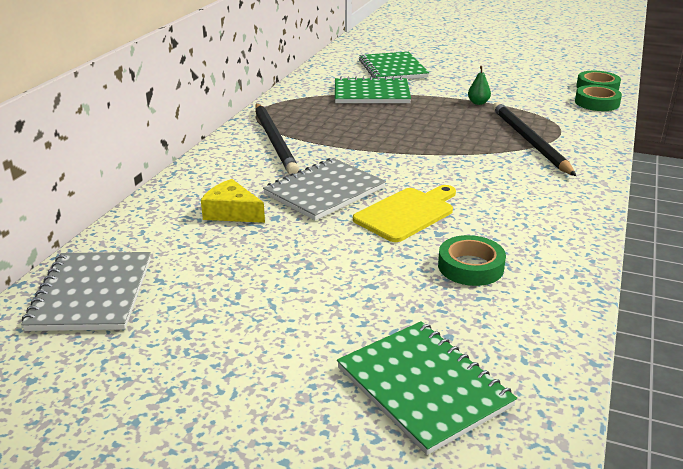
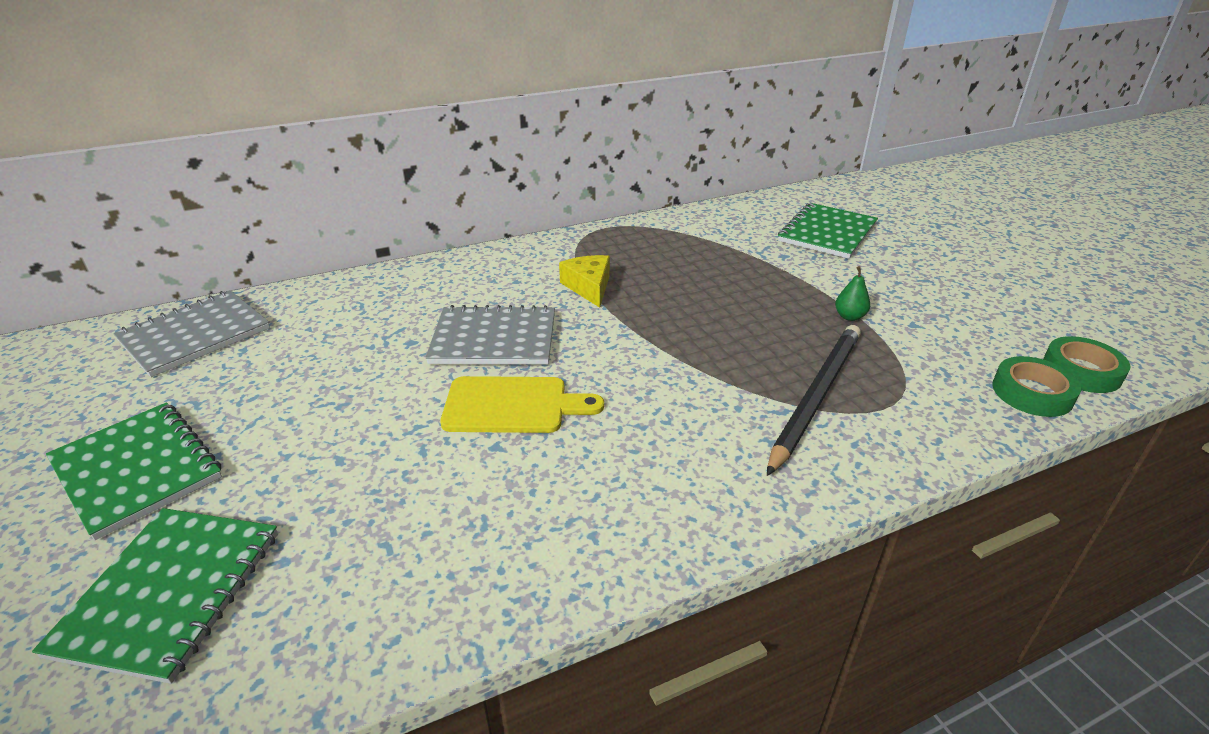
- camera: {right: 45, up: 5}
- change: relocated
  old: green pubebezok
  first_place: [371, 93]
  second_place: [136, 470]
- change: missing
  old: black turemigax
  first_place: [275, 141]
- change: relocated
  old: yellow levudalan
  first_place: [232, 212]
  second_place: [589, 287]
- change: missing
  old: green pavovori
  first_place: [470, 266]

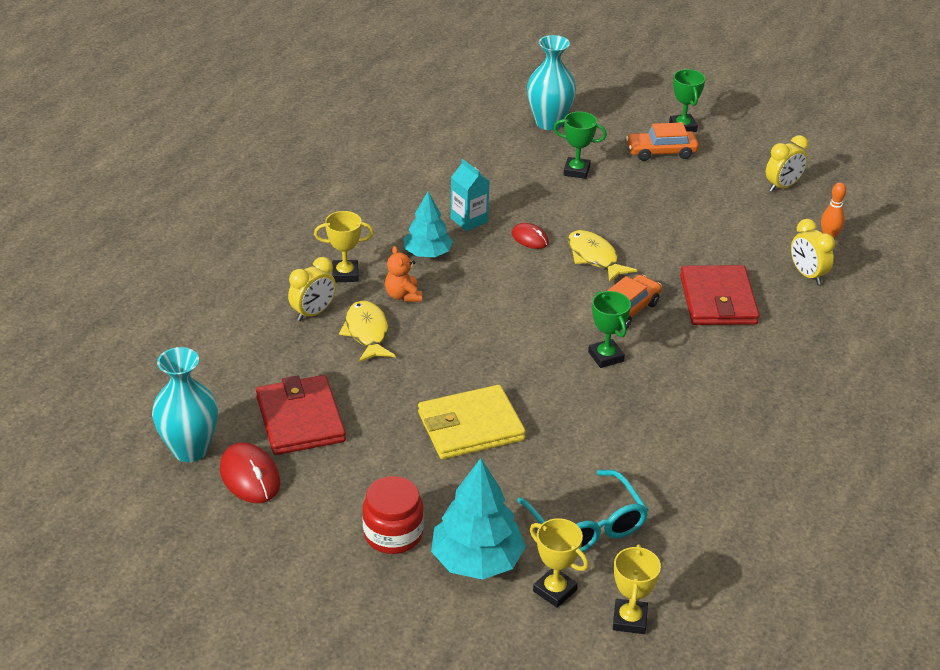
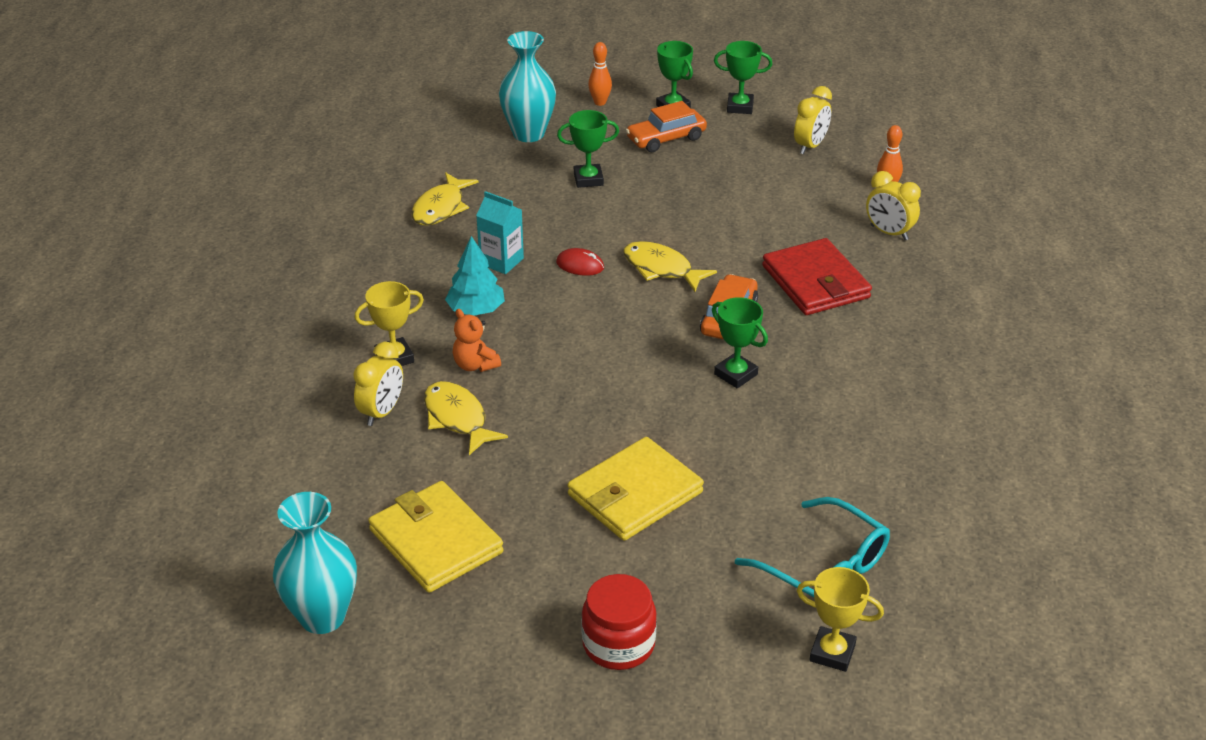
- camera: {right: -20, up: 0}
- change: colour
  old: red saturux
  new: yellow saturux
  first_place: [300, 419]
  second_place: [435, 541]
- change: missing
  old: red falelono
  first_place: [250, 476]
- change: missing
  old: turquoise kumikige
  first_place: [477, 560]
- change: missing
  old: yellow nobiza
  first_place: [629, 620]
- change: appeared
  new: green nobiza
  second_place: [740, 107]
- change: appeared
  new: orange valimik
  second_place: [600, 102]
- change: appeared
  new: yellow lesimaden
  second_place: [441, 208]

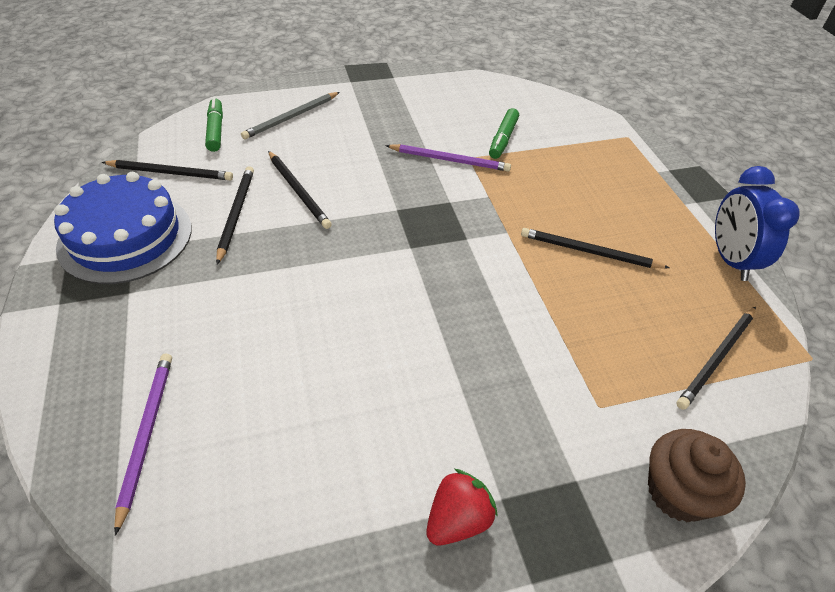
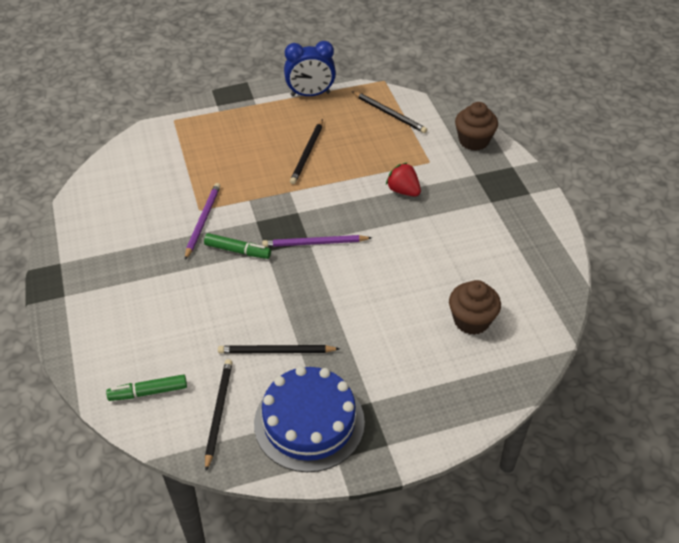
- camera: {right: -90, up: 0}
- change: missing
  old: grey turemigax
  first_place: [291, 117]
- change: relocated
  old: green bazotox
  first_place: [503, 139]
  second_place: [237, 251]
- change: missing
  old: black turemigax
  first_place: [298, 191]
- change: relocated
  old: purple turemigax
  first_place: [146, 434]
  second_place: [314, 243]
- change: relocated
  old: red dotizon
  first_place: [458, 520]
  second_place: [403, 191]
- change: appeared
  new: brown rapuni
  second_place: [471, 320]

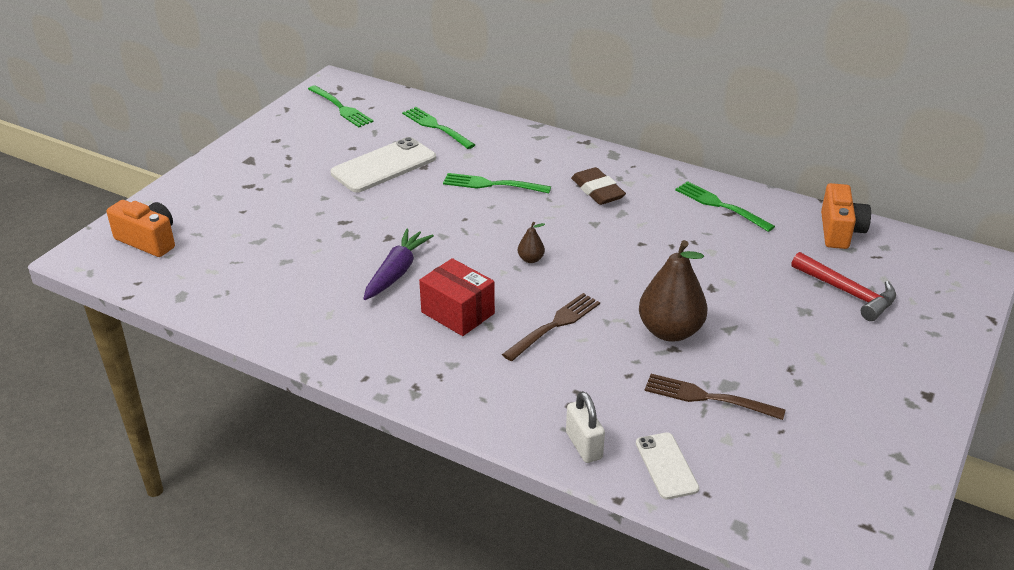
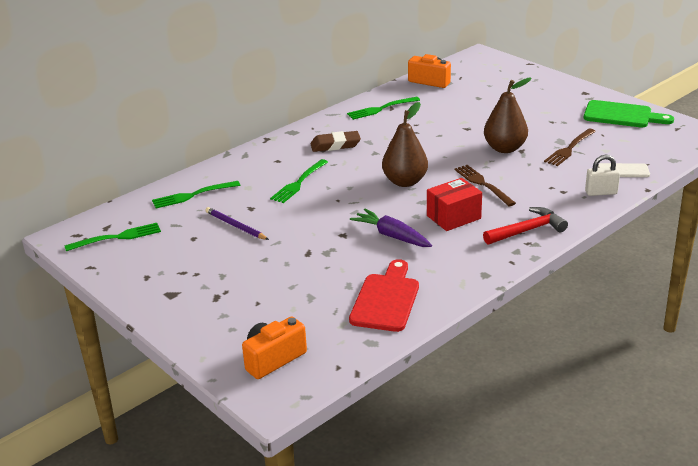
- camera: {right: -70, up: -5}
- change: exchanged
  old: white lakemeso
  new: purple turemigax
  first_place: [384, 166]
  second_place: [235, 226]
- change: size
  old: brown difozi
  first_place: [530, 259]
  second_place: [405, 181]
  factor: 2.27
- change: relocated
  old: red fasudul
  first_place: [848, 293]
  second_place: [527, 230]
- change: appeared
  new: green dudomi
  second_place: [622, 115]
- change: appeared
  new: red dudomi
  second_place: [386, 299]

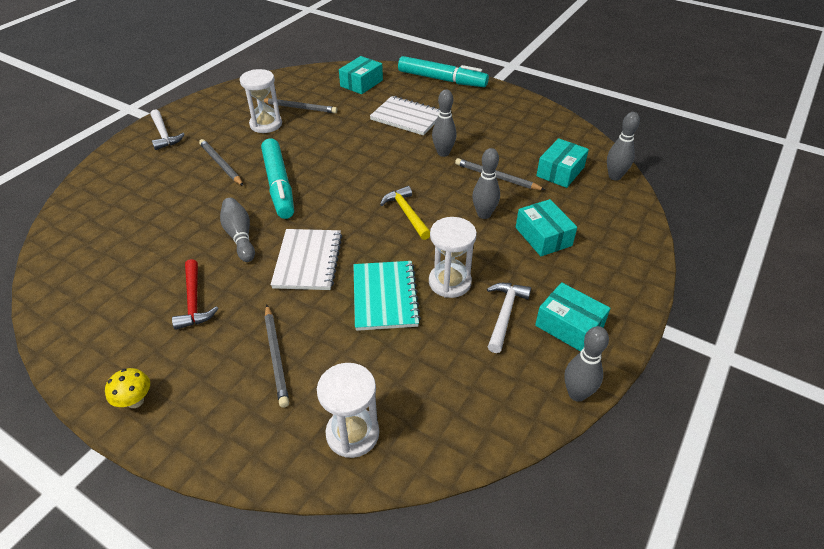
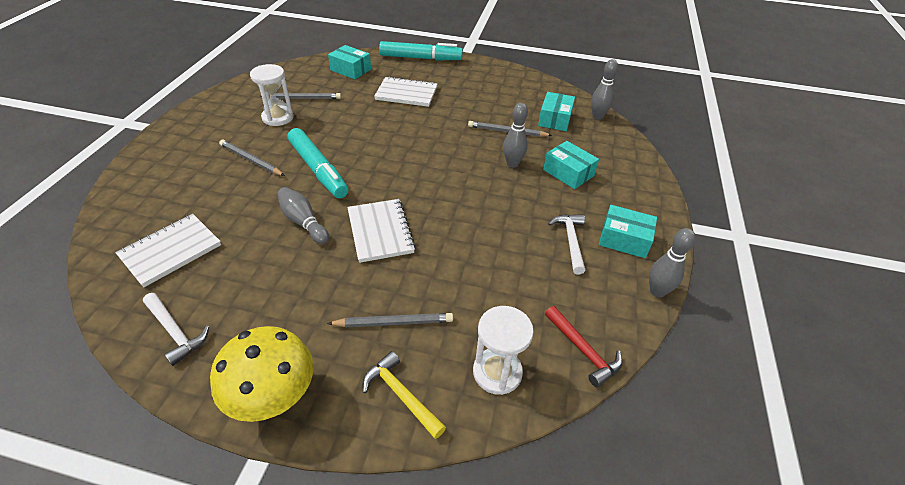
- camera: {right: -20, up: 0}
- change: spun
  old: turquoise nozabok
  first_place: [361, 83]
  second_place: [350, 70]
  degrees: -75
- change: missing
  old: grey valimik
  first_place: [443, 153]
- change: relocated
  old: white fasudul
  first_place: [164, 135]
  second_place: [175, 332]
- change: relocated
  old: yellow fasudul
  first_place: [406, 213]
  second_place: [401, 395]
- change: missing
  old: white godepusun
  first_place: [450, 282]
- change: relocated
  old: red fasudul
  first_place: [194, 301]
  second_place: [583, 351]
- change: missing
  old: turquoise pubebezok
  first_place: [385, 297]
- change: spun
  old: grey turemigax
  first_place: [276, 356]
  second_place: [393, 322]
  degrees: -60
- change: size
  old: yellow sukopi
  first_place: [135, 401]
  second_place: [275, 399]
  factor: 2.16
- change: appeared
  new: white pubebezok
  second_place: [171, 251]

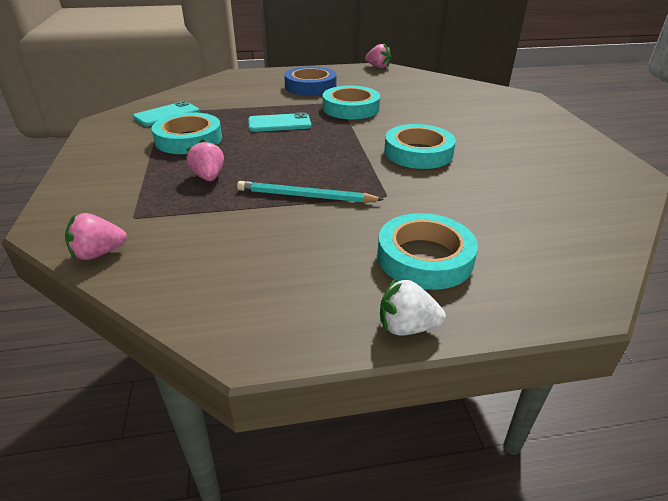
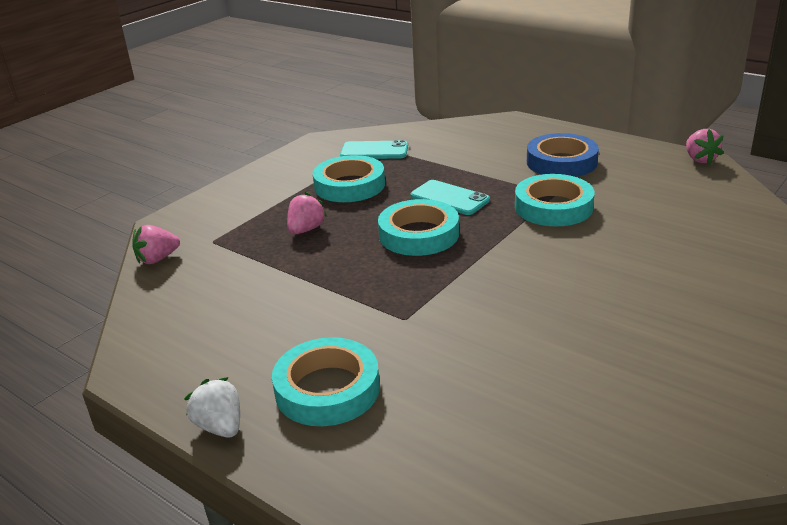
- camera: {right: 50, up: -5}
- change: relocated
  old: turquoise pavovori
  first_place: [418, 153]
  second_place: [419, 234]
- change: missing
  old: turquoise turemigax
  first_place: [305, 196]
- change: spun
  old: pink dotizon
  first_place: [99, 253]
  second_place: [157, 259]
  degrees: -60

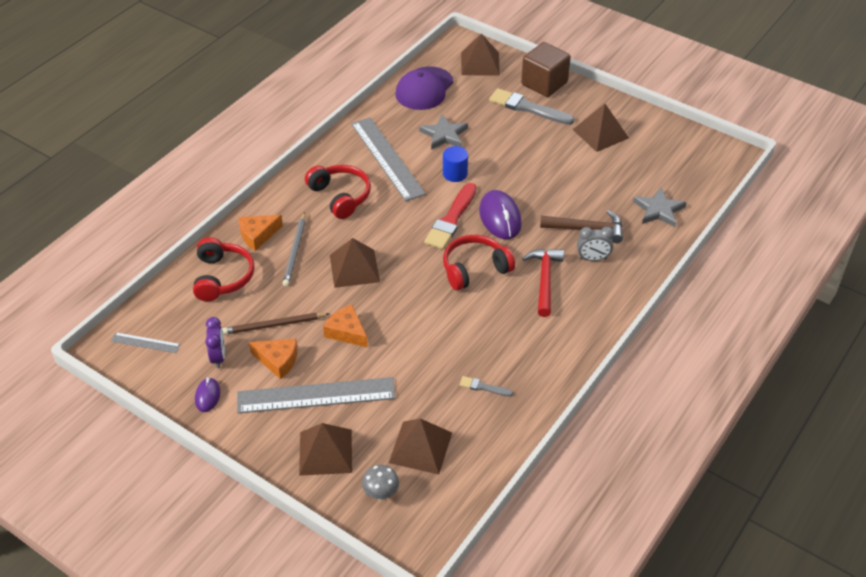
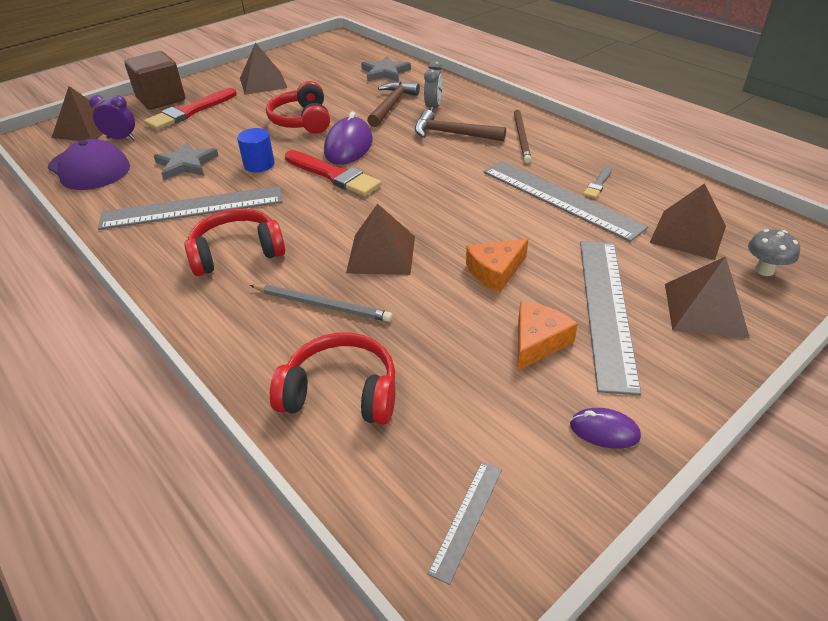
- camera: {right: -75, up: -5}
- change: colour
  old: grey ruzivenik
  new: red ruzivenik
  first_place: [528, 108]
  second_place: [190, 112]
- change: spun
  old: purple falelono
  first_place: [500, 217]
  second_place: [348, 146]
  degrees: -75
- change: missing
  old: orange levudalan
  first_place: [257, 235]
- change: relocated
  old: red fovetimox
  first_place: [475, 269]
  second_place: [302, 121]
- change: colour
  old: red fasudul
  new: brown fasudul
  first_place: [544, 280]
  second_place: [453, 134]
- change: relocated
  old: brown turemigax
  first_place: [274, 325]
  second_place: [521, 136]
- change: relocated
  old: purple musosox
  first_place: [218, 357]
  second_place: [121, 138]
- change: appeared
  new: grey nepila
  second_place: [560, 198]

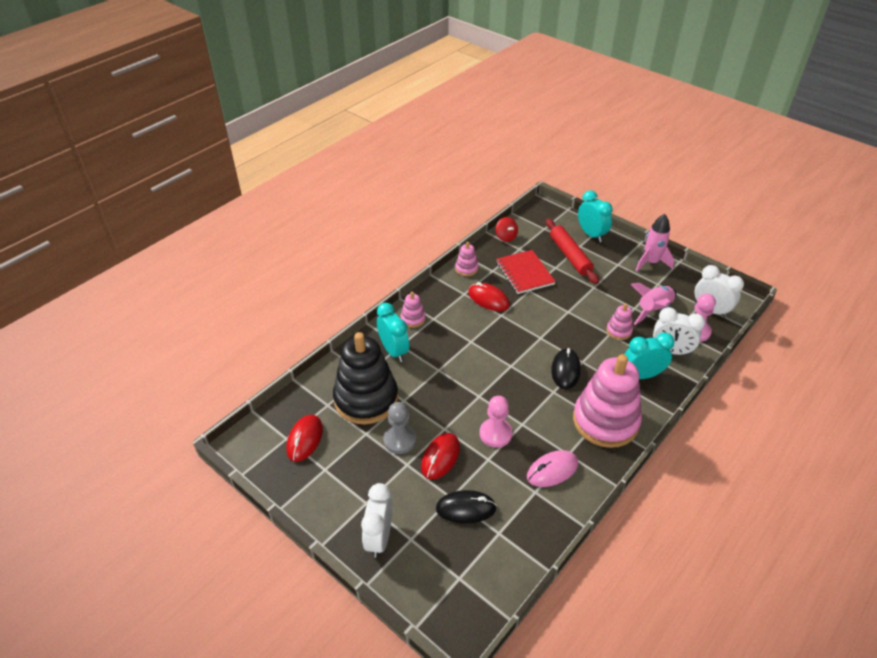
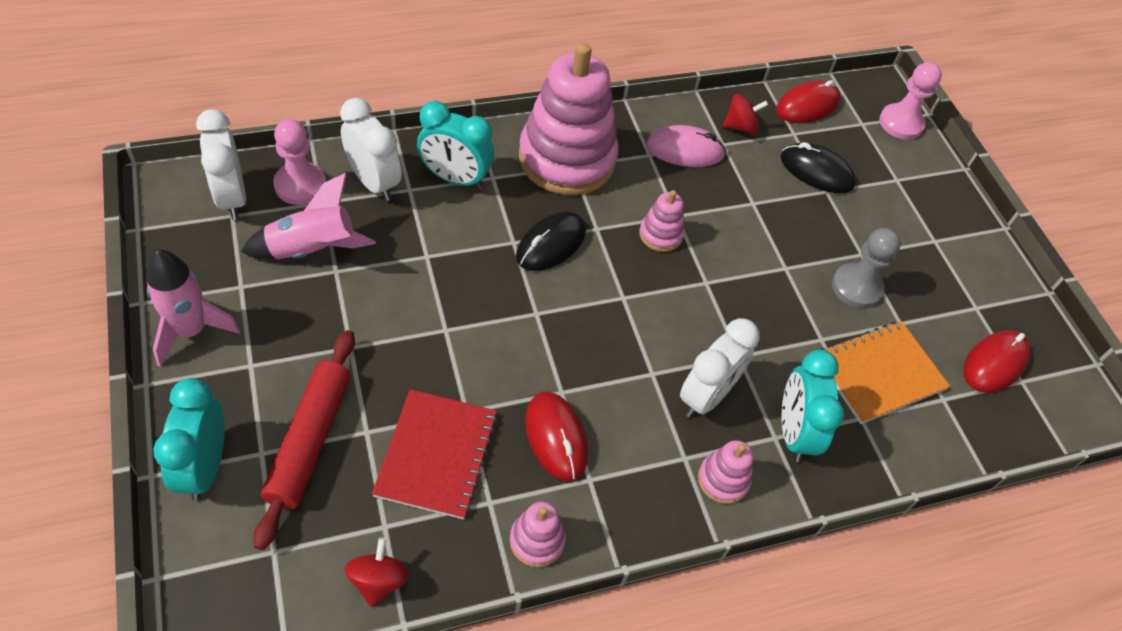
- camera: {right: -155, up: 10}
- change: relocated
  old: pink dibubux
  first_place: [619, 331]
  second_place: [660, 234]
- change: exchanged
  old: black dibubux
  new: orange pubebezok
  first_place: [366, 399]
  second_place: [879, 373]
- change: relocated
  old: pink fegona
  first_place: [495, 434]
  second_place: [901, 123]
- change: relocated
  old: red falelono
  first_place: [440, 457]
  second_place: [807, 106]
- change: relocated
  old: white musosox
  first_place: [379, 538]
  second_place: [706, 396]
- change: appeared
  new: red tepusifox
  second_place: [740, 127]

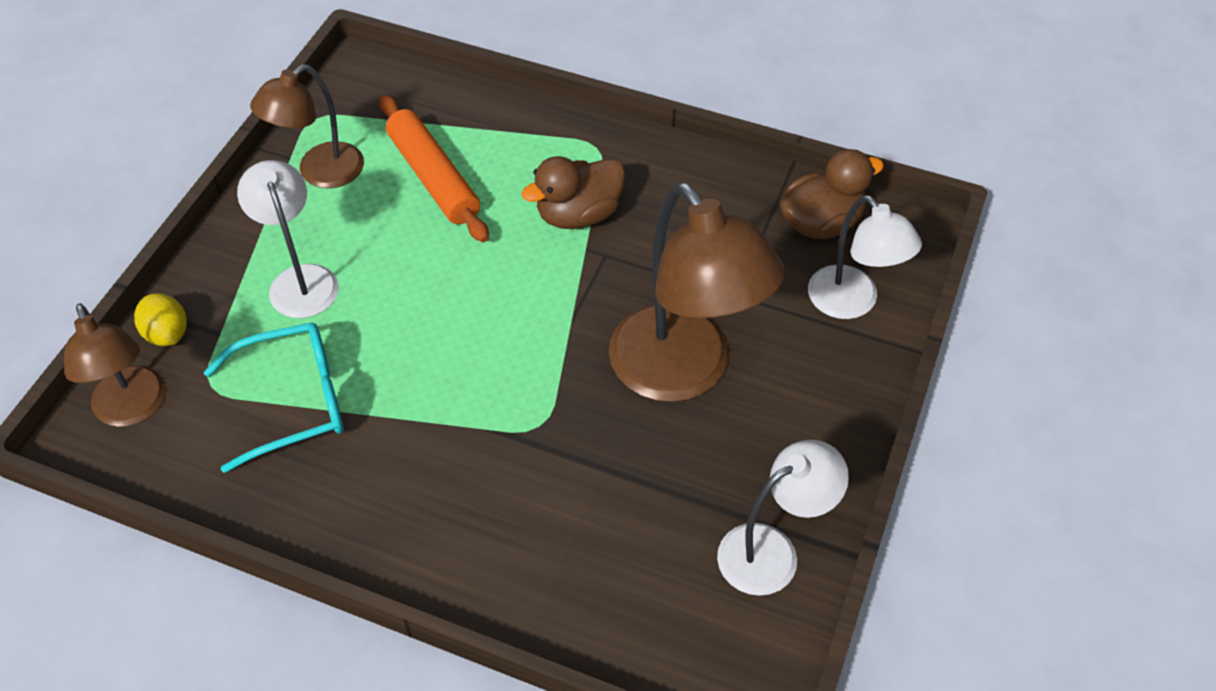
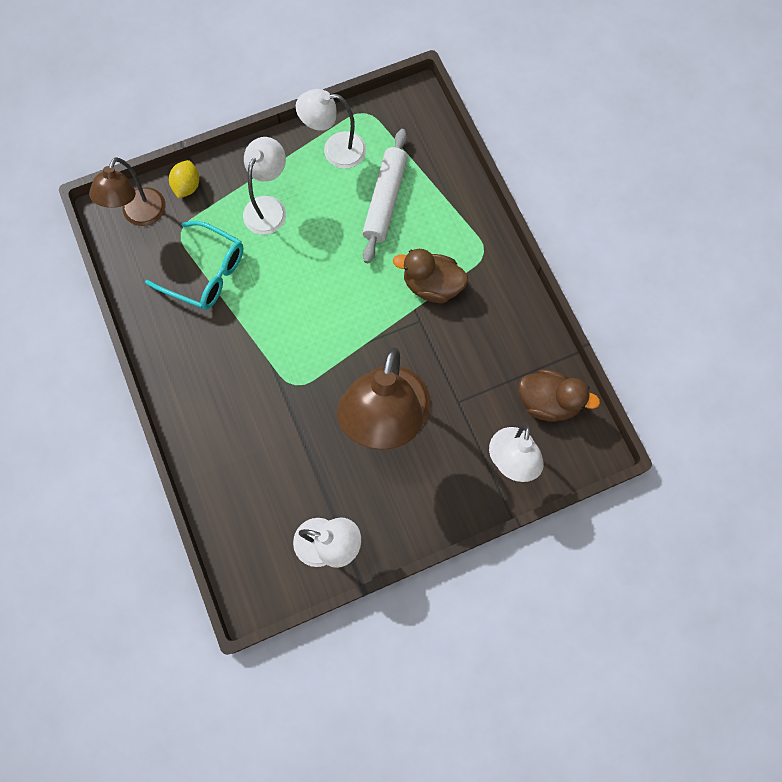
- camera: {right: 45, up: 20}
- change: colour
  old: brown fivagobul
  new: white fivagobul
  first_place: [320, 173]
  second_place: [335, 150]
- change: colour
  old: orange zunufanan
  new: white zunufanan
  first_place: [433, 178]
  second_place: [385, 200]

